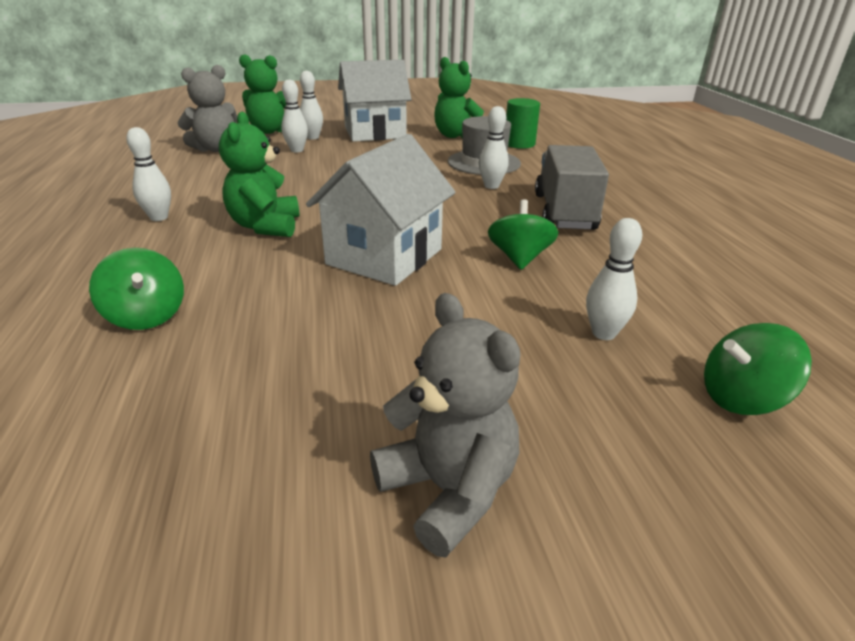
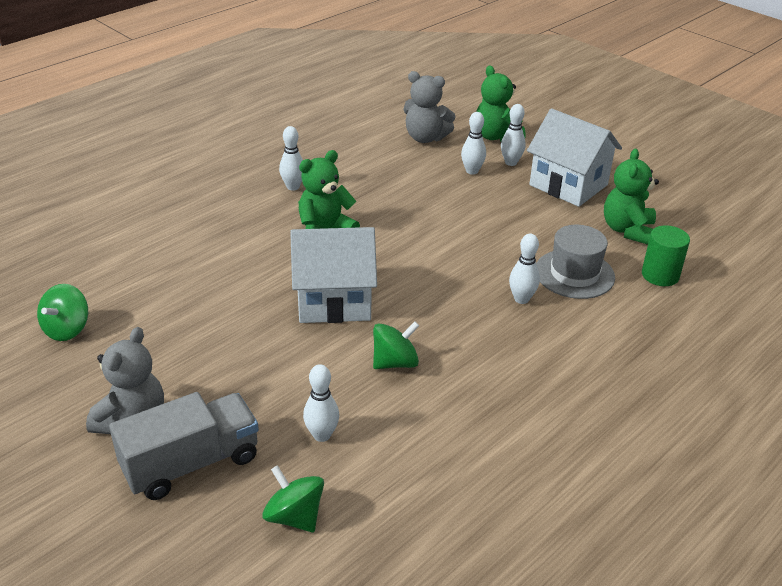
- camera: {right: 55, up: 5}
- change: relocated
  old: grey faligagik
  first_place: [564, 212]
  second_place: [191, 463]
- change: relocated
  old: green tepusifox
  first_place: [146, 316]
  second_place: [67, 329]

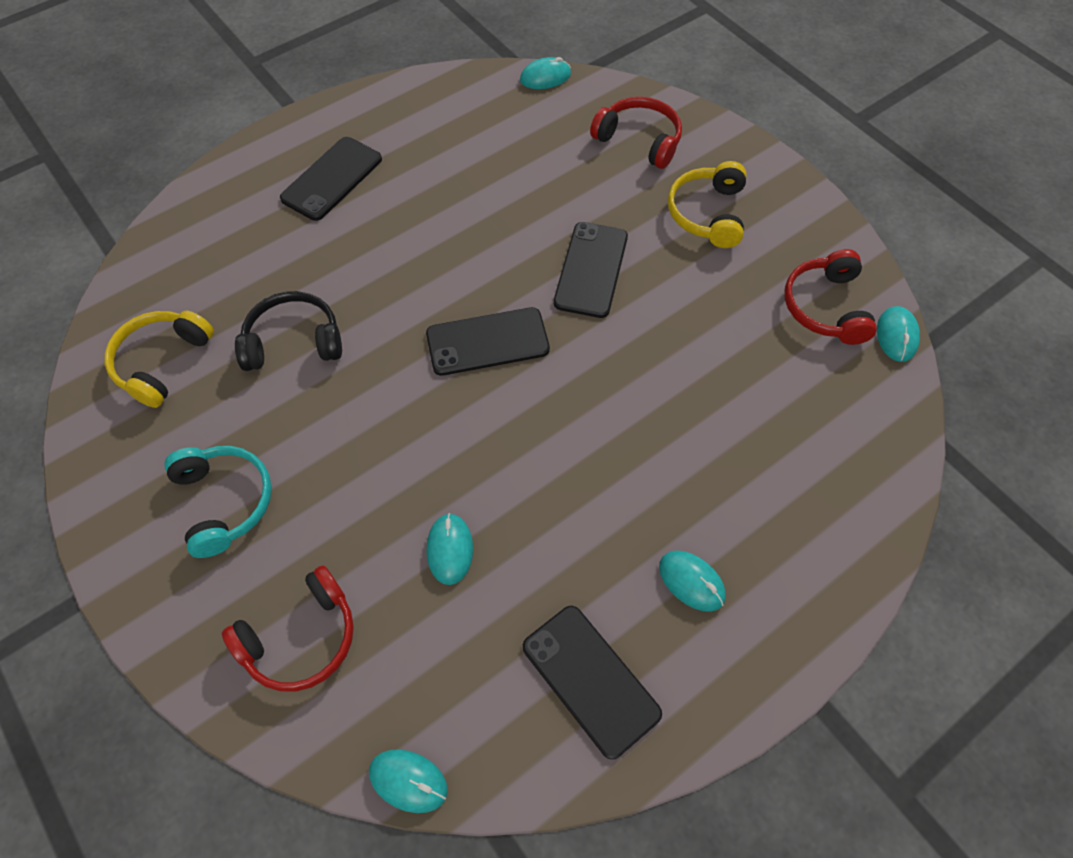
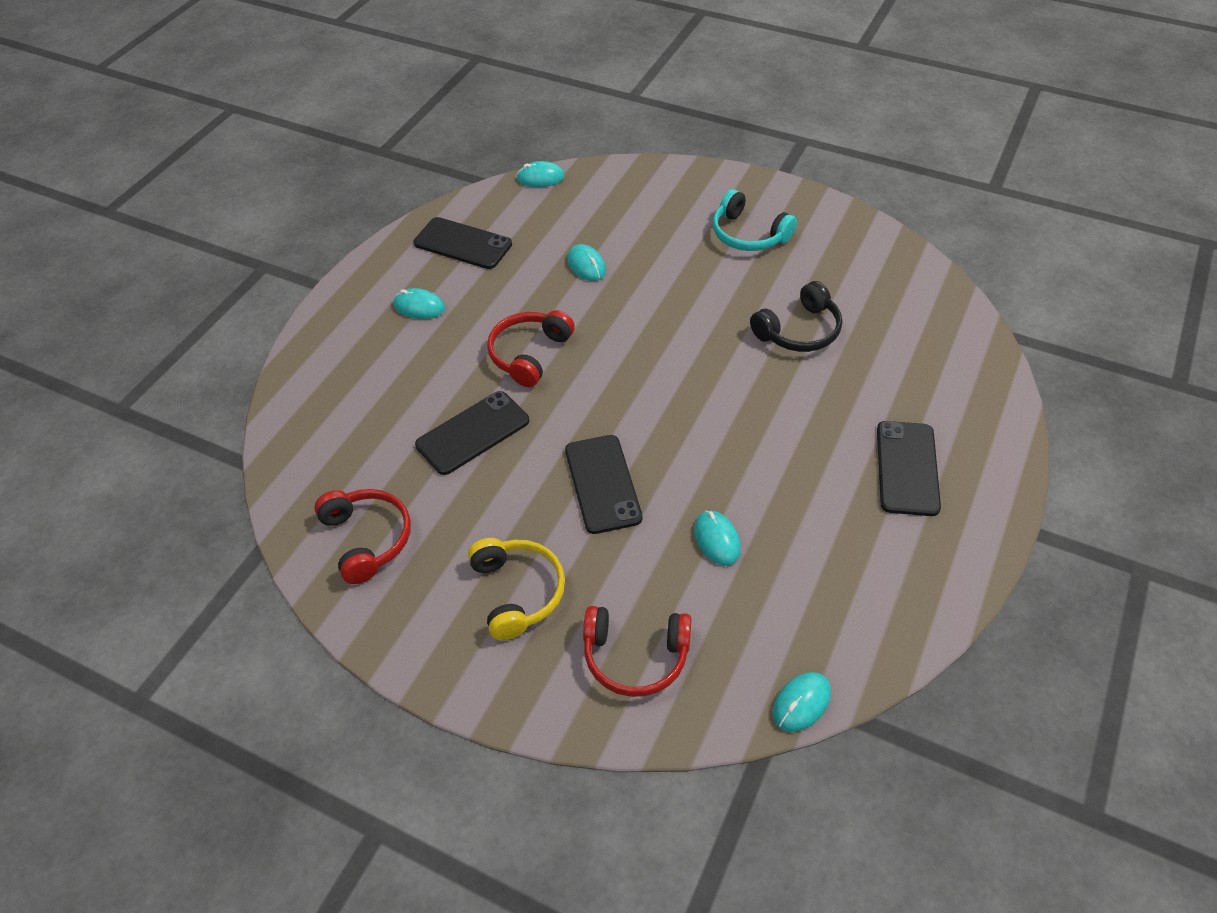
- camera: {right: 155, up: -10}
- change: relocated
  old: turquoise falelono
  first_place: [896, 336]
  second_place: [716, 540]
- change: relocated
  old: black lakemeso
  first_place: [487, 342]
  second_place: [473, 433]
- change: missing
  old: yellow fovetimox
  first_place: [162, 362]
- change: relocated
  old: red fovetimox
  first_place: [301, 638]
  second_place: [529, 354]

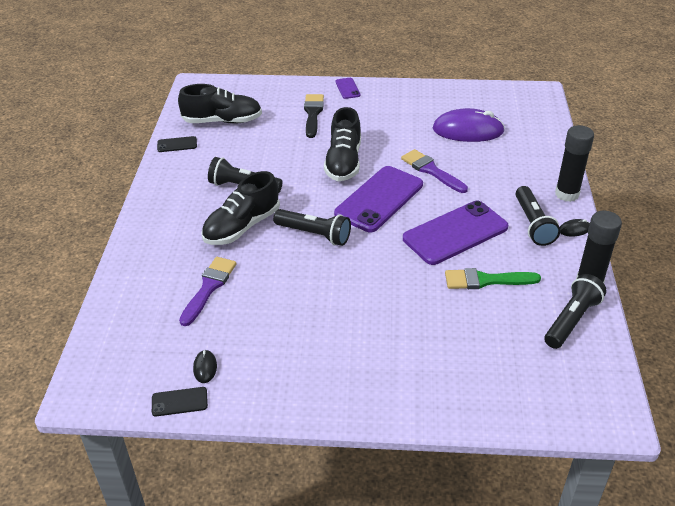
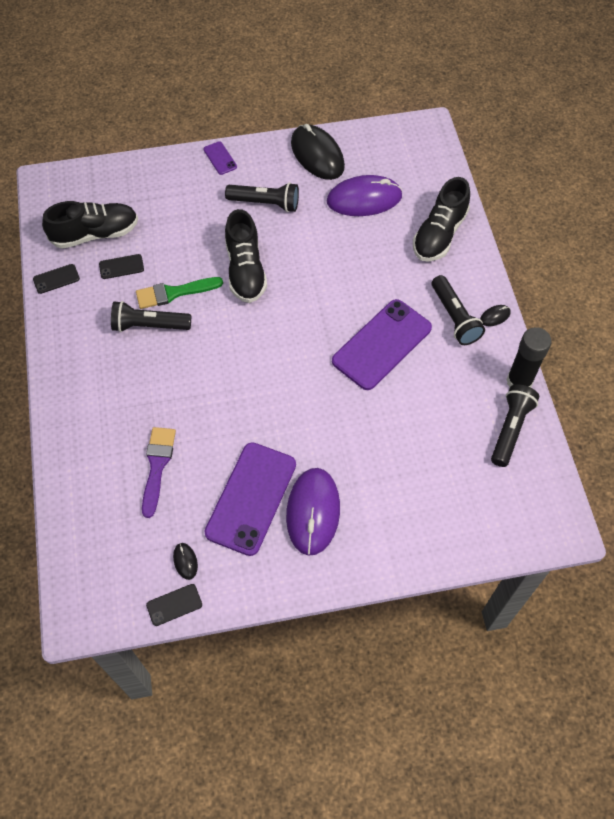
- camera: {right: -15, up: 20}
- change: missing
  old: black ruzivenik
  first_place: [313, 114]
- change: missing
  old: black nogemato
  first_place: [567, 194]
- change: missing
  old: purple ruzivenik
  first_place: [431, 171]
- change: relocated
  old: purple lakemeso
  first_place: [379, 199]
  second_place: [251, 498]
- change: relocated
  old: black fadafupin
  first_place: [242, 227]
  second_place: [439, 234]
- change: relocated
  old: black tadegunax
  first_place: [314, 234]
  second_place: [265, 203]
- change: relocated
  old: green ruzivenik
  first_place: [486, 280]
  second_place: [174, 293]
- change: appeared
  new: black falelono
  second_place: [317, 155]
- change: appeared
  new: black lakemeso
  second_place: [121, 267]
- change: appeared
  new: purple falelono
  second_place: [313, 512]

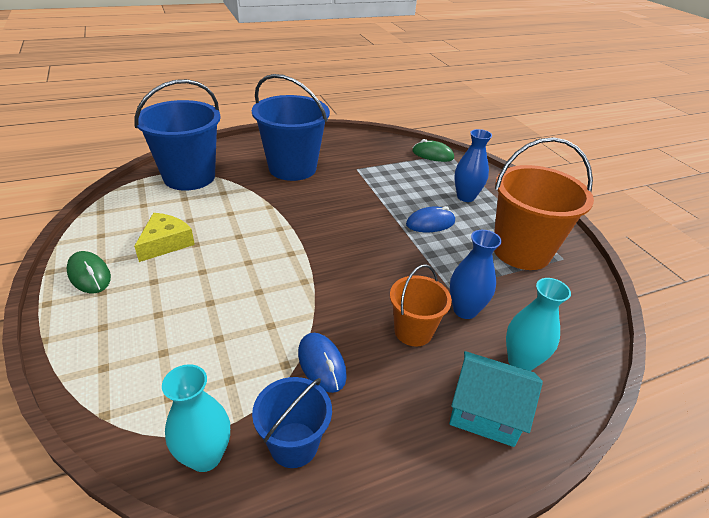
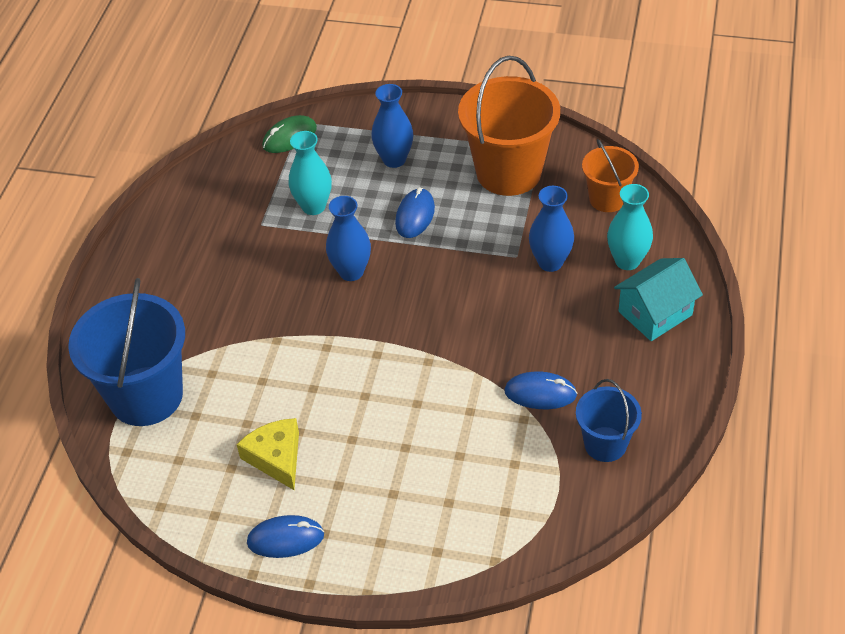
- camera: {right: -50, up: 10}
- change: missing
  old: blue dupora
  first_place: [292, 168]
- change: colour
  old: green falelono
  new: blue falelono
  first_place: [89, 275]
  second_place: [285, 539]
- change: relocated
  old: orange dupora
  first_place: [413, 331]
  second_place: [607, 199]
- change: relocated
  old: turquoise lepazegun
  first_place: [205, 456]
  second_place: [313, 206]
- change: appeared
  new: blue lepazegun
  second_place: [351, 272]

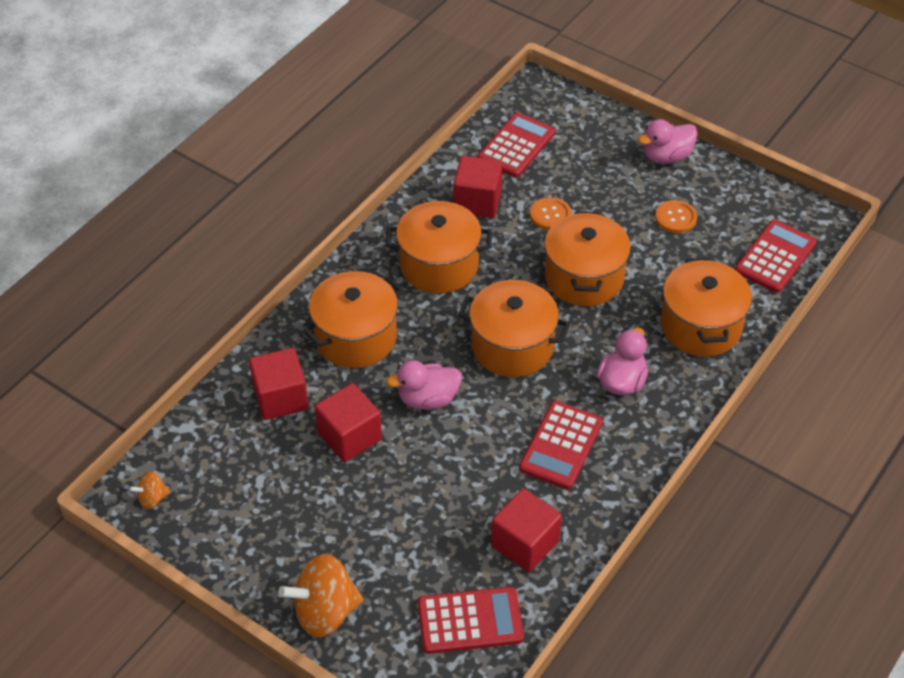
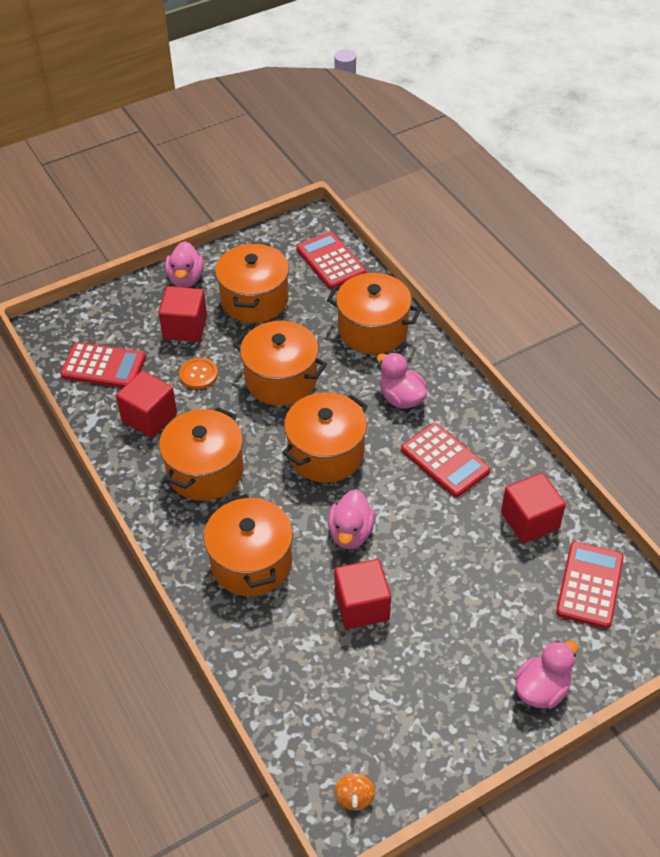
- camera: {right: -65, up: 0}
- change: spun
  old: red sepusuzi
  first_place: [516, 146]
  second_place: [103, 366]
  degrees: 135
- change: exchanged
  old: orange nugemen
  new: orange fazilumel
  first_place: [675, 218]
  second_place: [254, 300]
- change: relocated
  old: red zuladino
  first_place: [280, 398]
  second_place: [185, 327]
- change: exchanged
  old: orange tepusifox
  new: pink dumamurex
  first_place: [325, 612]
  second_place: [541, 689]

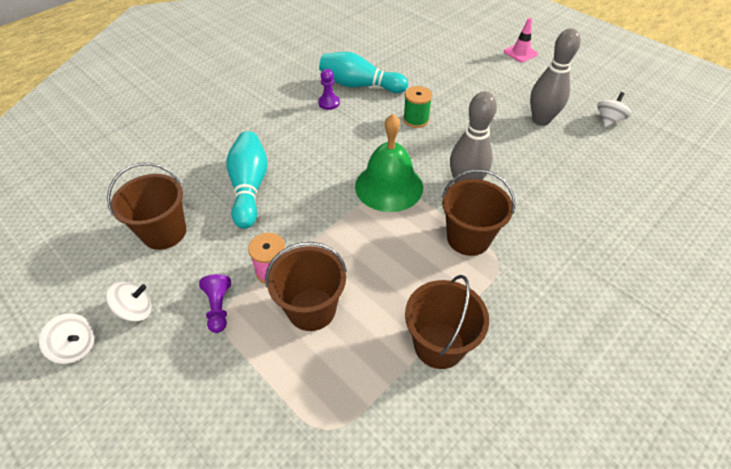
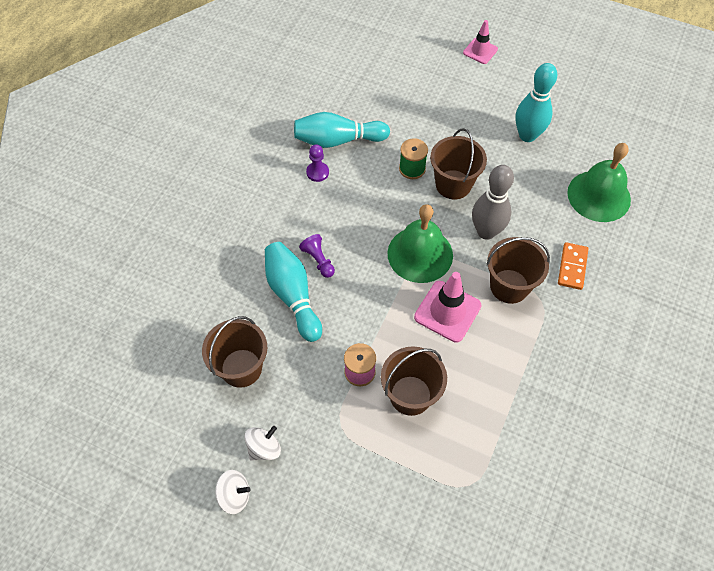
- camera: {right: -20, up: 10}
- change: colour
  old: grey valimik
  new: turquoise valimik
  first_place: [541, 120]
  second_place: [527, 135]
- change: missing
  old: white tepusifox
  first_place: [608, 120]
- change: relocated
  old: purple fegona
  first_place: [219, 307]
  second_place: [318, 260]
- change: relocated
  old: brown dupora
  first_place: [439, 345]
  second_place: [453, 184]
- change: appeared
  new: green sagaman
  second_place: [599, 196]
- change: appeared
  new: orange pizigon
  second_place: [572, 267]
- change: appeared
  new: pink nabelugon
  second_place: [447, 311]

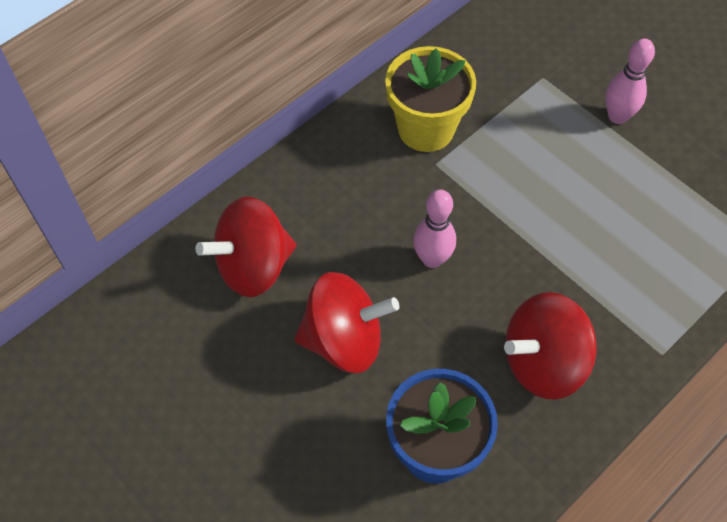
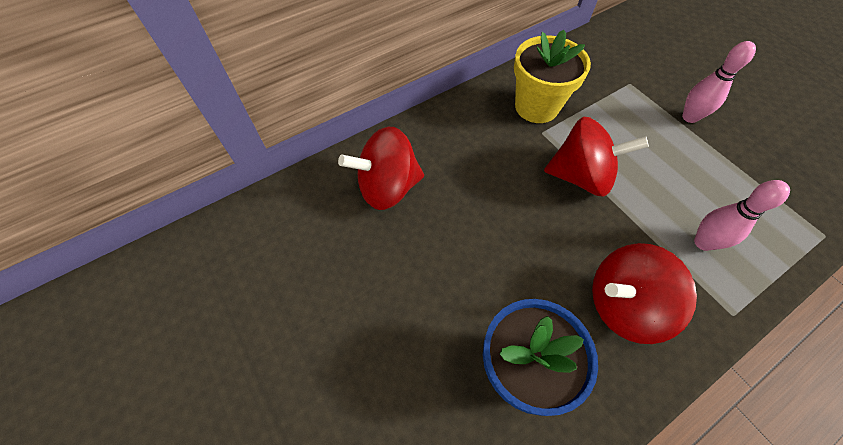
- camera: {right: 10, up: 0}
- change: relocated
  old: pink valimik
  first_place: [432, 259]
  second_place: [703, 242]
- change: relocated
  old: red tepusifox
  first_place: [344, 340]
  second_place: [580, 176]

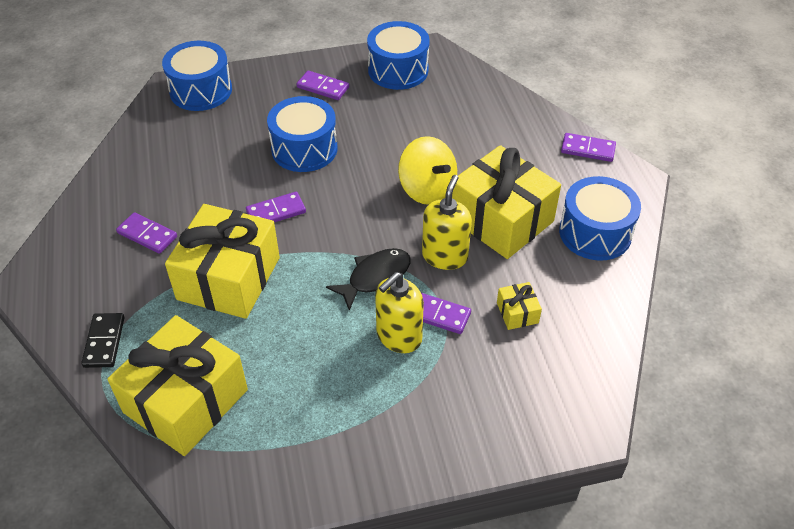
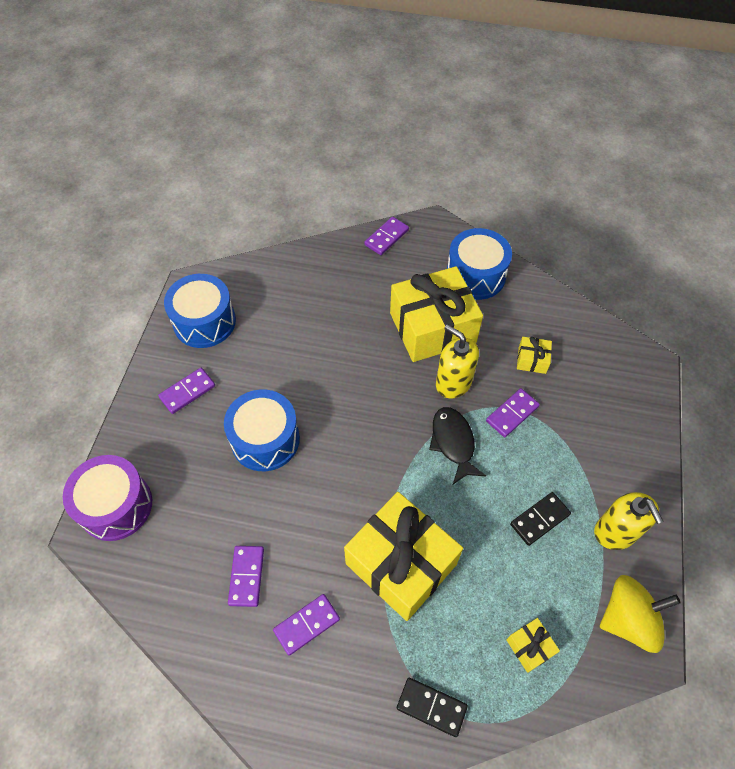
- camera: {right: -65, up: 10}
- change: colour
  old: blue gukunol
  new: purple gukunol
  first_place: [201, 90]
  second_place: [116, 506]
- change: relocated
  old: yellow tepusifox
  first_place: [427, 189]
  second_place: [628, 619]
- change: relocated
  old: purple pizigon
  first_place: [276, 212]
  second_place: [246, 576]
- change: relocated
  old: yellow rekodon
  first_place: [399, 336]
  second_place: [615, 532]
- change: size
  old: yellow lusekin
  first_place: [186, 401]
  second_place: [530, 647]
  factor: 0.41
- change: appeared
  new: black pizigon
  second_place: [539, 519]

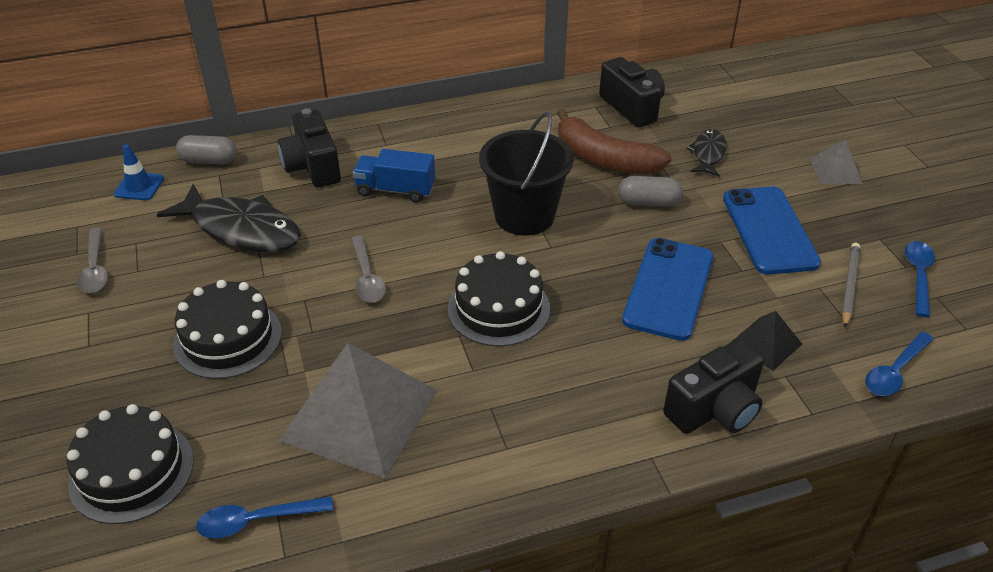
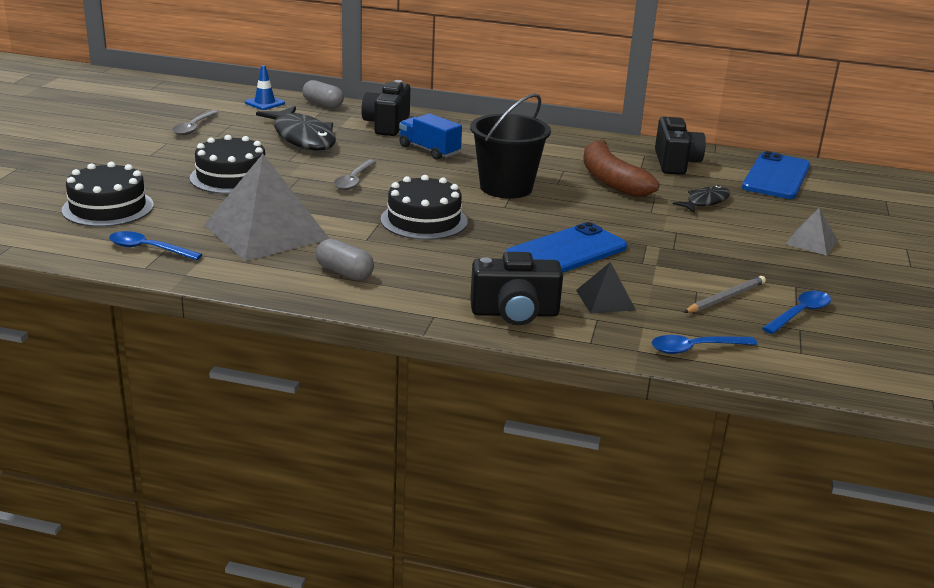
- camera: {right: 30, up: -15}
- change: relocated
  old: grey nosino
  first_place: [648, 202]
  second_place: [344, 272]
- change: relocated
  old: blue lakemeso
  first_place: [769, 230]
  second_place: [776, 177]

